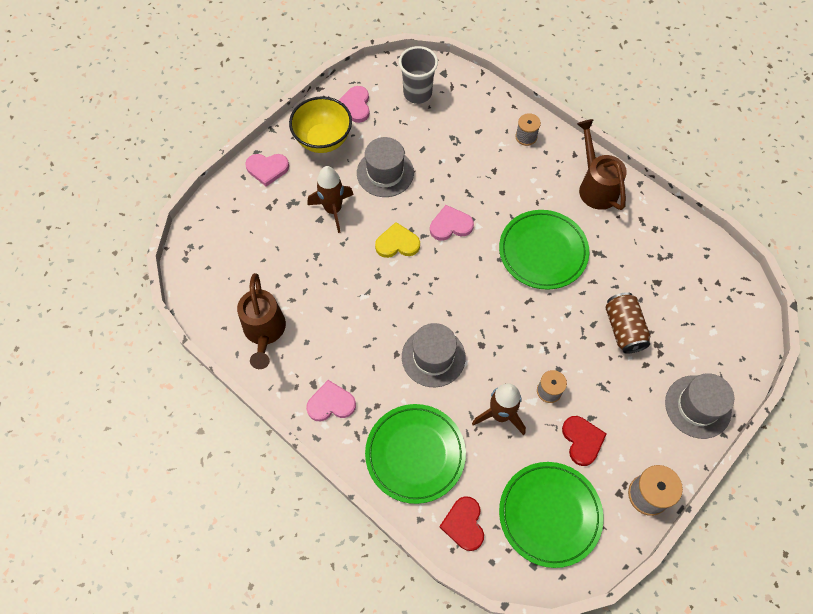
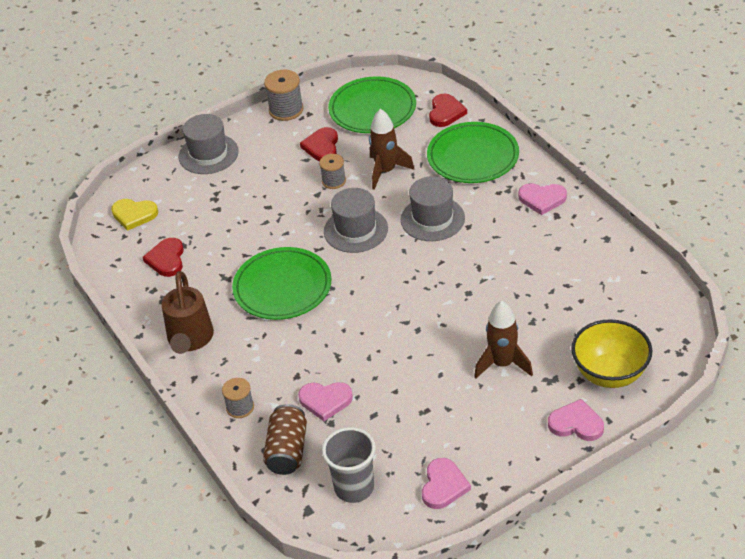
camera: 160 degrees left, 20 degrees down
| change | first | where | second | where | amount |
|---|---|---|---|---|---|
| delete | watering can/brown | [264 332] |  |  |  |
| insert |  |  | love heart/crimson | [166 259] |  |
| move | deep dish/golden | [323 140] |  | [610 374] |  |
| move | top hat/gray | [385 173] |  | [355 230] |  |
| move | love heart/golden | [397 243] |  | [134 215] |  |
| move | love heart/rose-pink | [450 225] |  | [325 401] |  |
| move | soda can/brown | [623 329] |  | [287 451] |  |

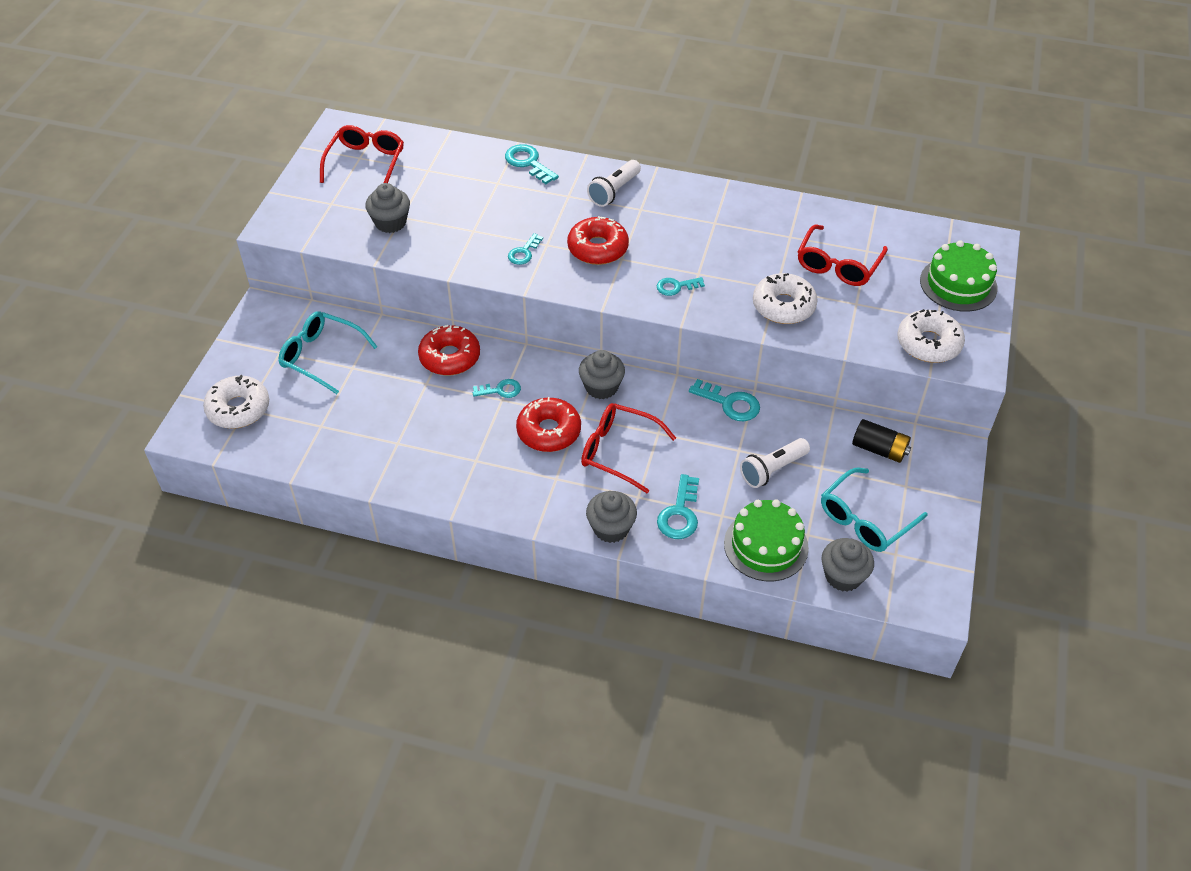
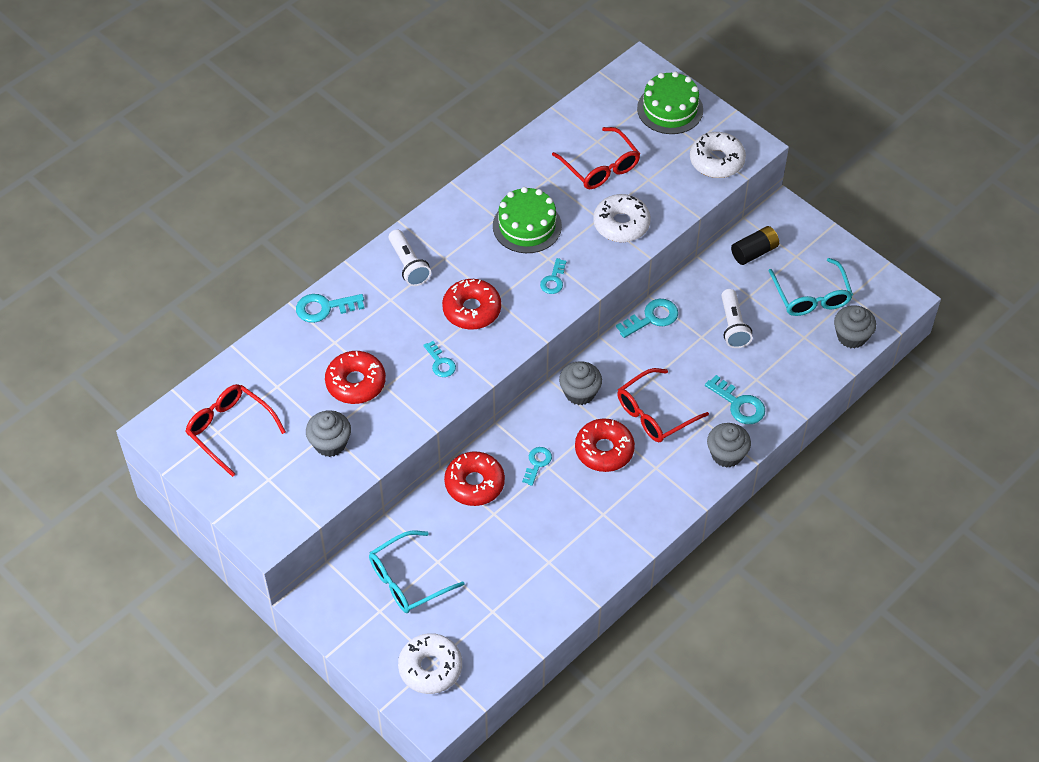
camera: 60 degrees left, 5 degrees up
| change | first | where | second | where | amount |
|---|---|---|---|---|---|
| insert |  |  | doughnut/crimson | [355 383] |  |
| move | gateau/leaf-green | [766 545] |  | [527 226] |  |

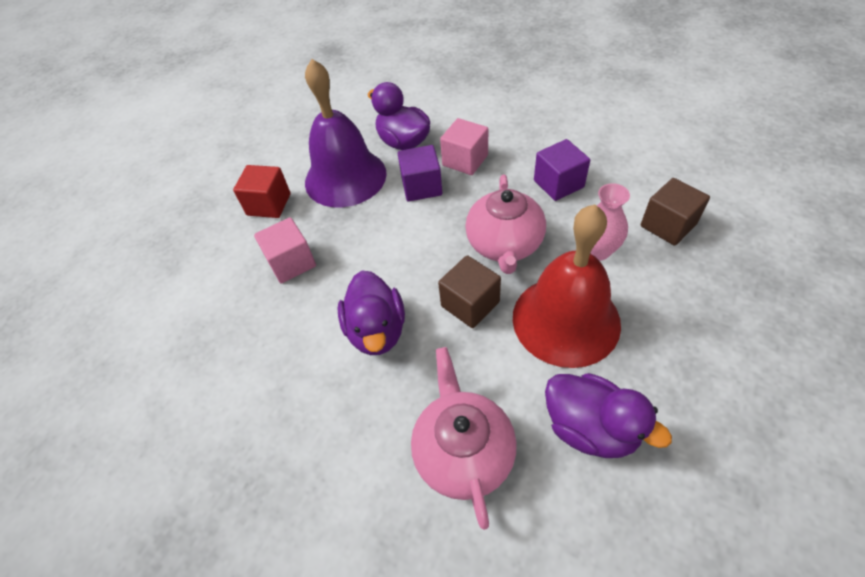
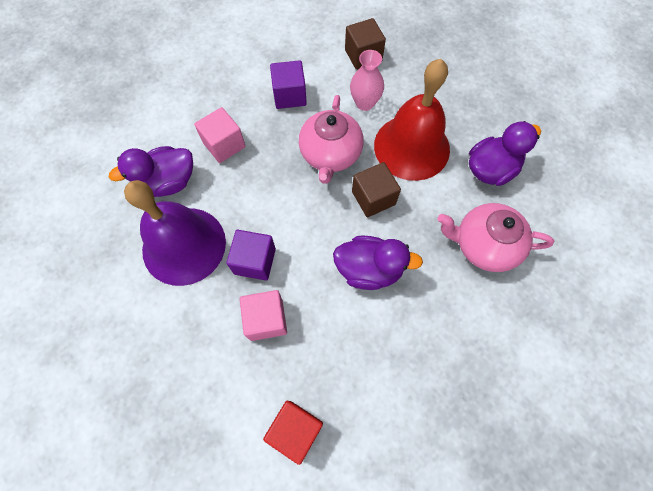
camera: 75 degrees left, 15 degrees up
| change | first | where | second | where | amount |
|---|---|---|---|---|---|
| move | block/crimson | [269 204] |  | [295 429] |  |
| move | block/royal purple | [421 187] |  | [255 261] |  |
| rotate | tea pot/rose-pink | [504 245] |  | [330 154] | 75 degrees clockwise |

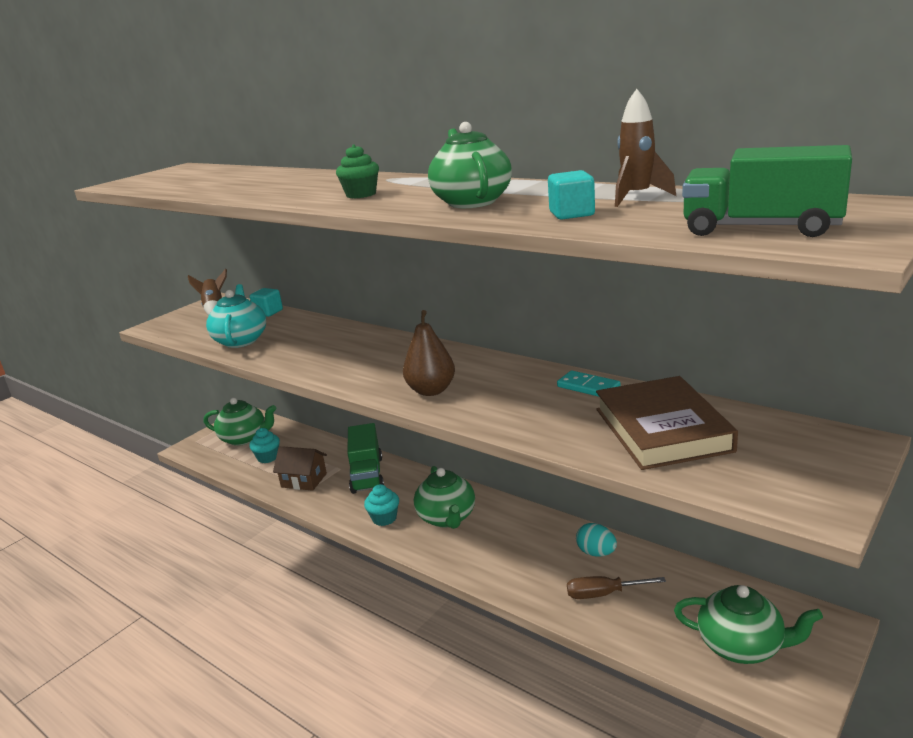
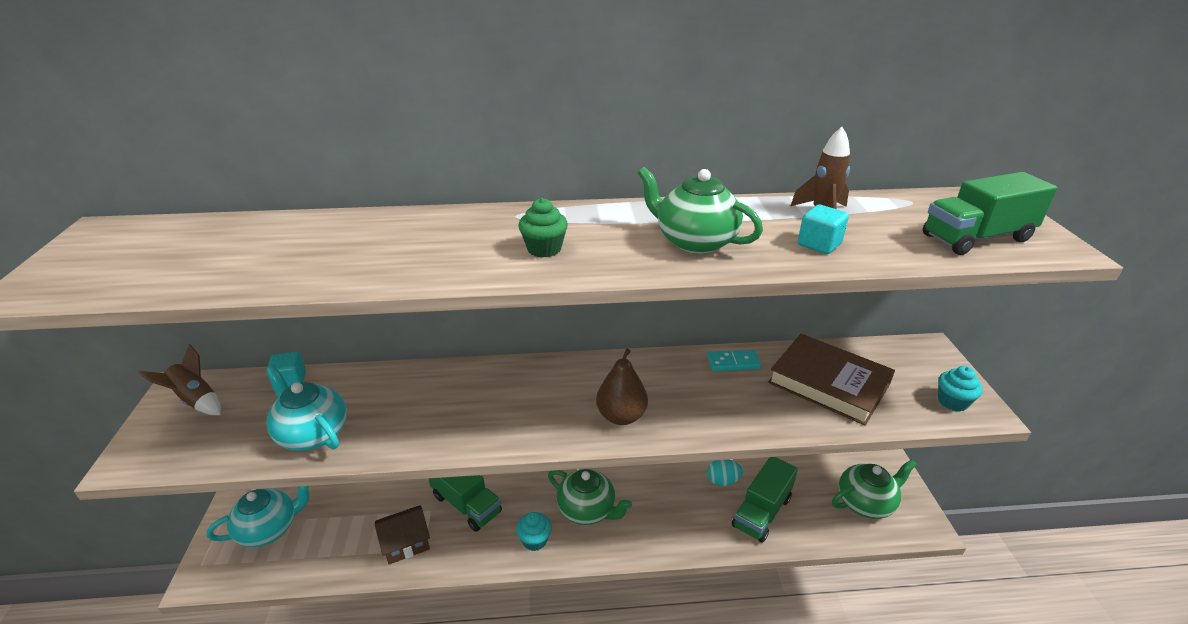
camera: 45 degrees left, 10 degrees up
| change | first | where | second | where | amount |
|---|---|---|---|---|---|
| move | muffin/turquoise | [268 457] |  | [952 402] |  |
| replace | hand screwdriver/brown | [604 594] | toy truck/leaf-green | [761 512] |  |
| recolor | tea pot/leaf-green | [244 438] | tea pot/turquoise | [269 529] |  |

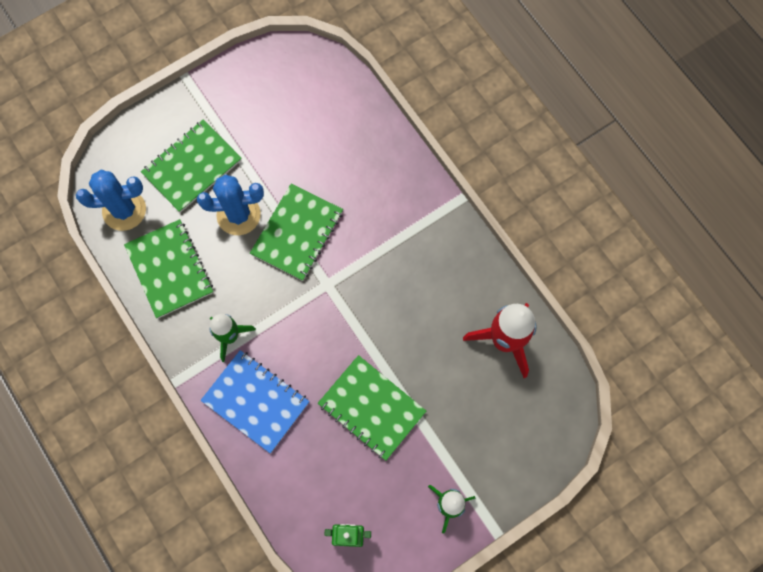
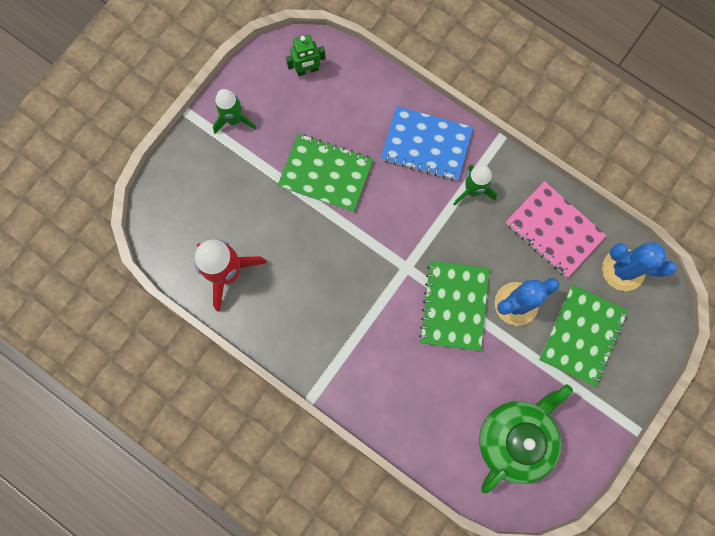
camera: 160 degrees right, 5 degrees up
| change | first | where | second | where | amount |
|---|---|---|---|---|---|
| insert |  |  | tea pot/leaf-green | [515 438] |  |
| recolor | notebook/leaf-green | [169 269] | notebook/rose-pink | [554 230] |  |
| rotate | cactus/blue | [124 210] |  | [623 270] | 45 degrees clockwise |

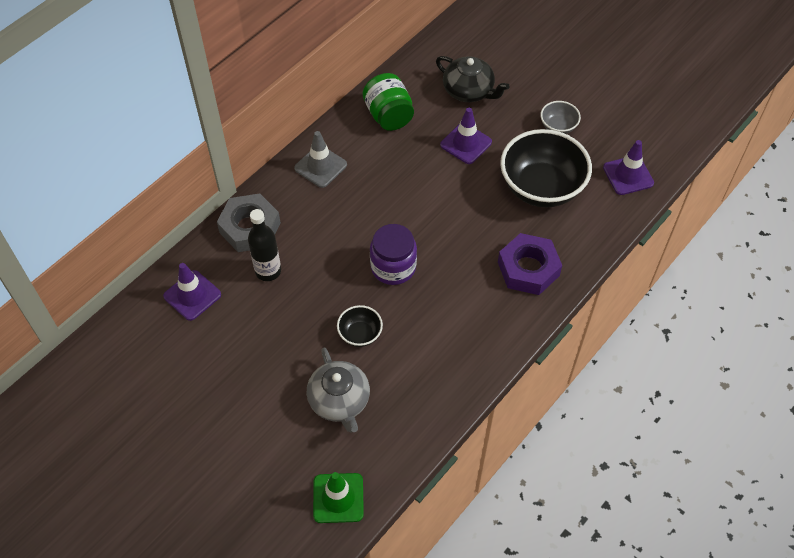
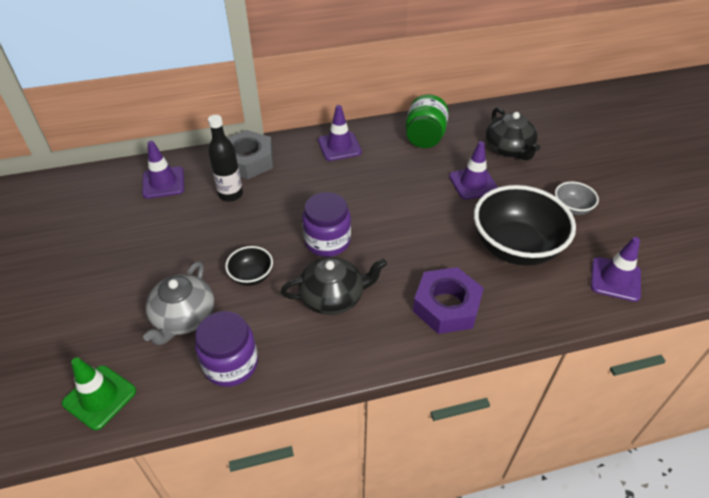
camera: 35 degrees right, 10 degrees down
| change | first | where | second | where | amount |
|---|---|---|---|---|---|
| insert |  |  | preserve jar/royal purple | [231 364] |  |
| insert |  |  | tea pot/ebony | [333 297] |  |
| recolor | traffic cone/gray | [320 166] | traffic cone/royal purple | [339 146] |  |

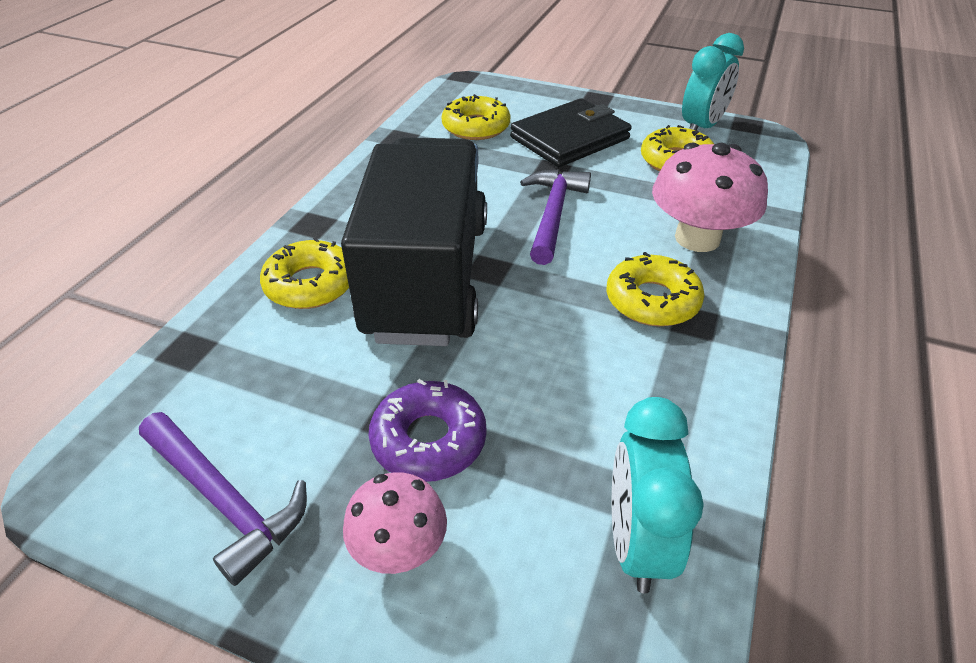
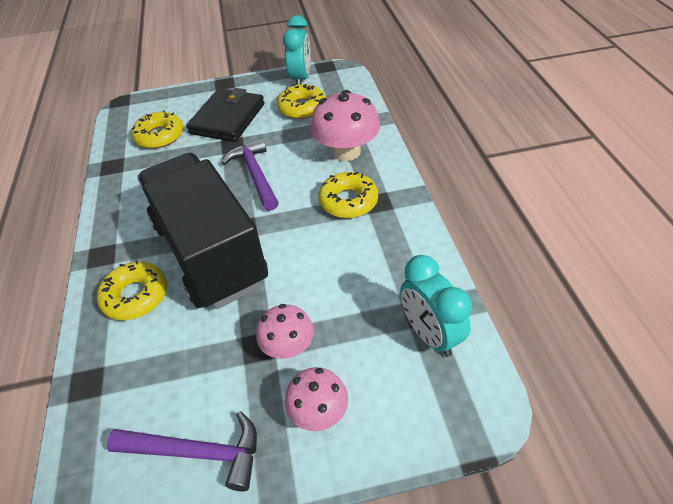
camera: 30 degrees left, 5 degrees up
| change | first | where | second | where | amount |
|---|---|---|---|---|---|
| replace | doughnut/royal purple | [429 440] | fungus/rose-pink | [288 346] |  |

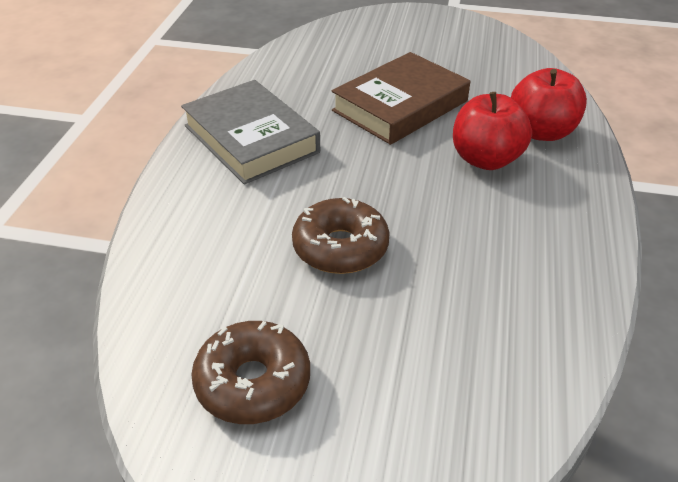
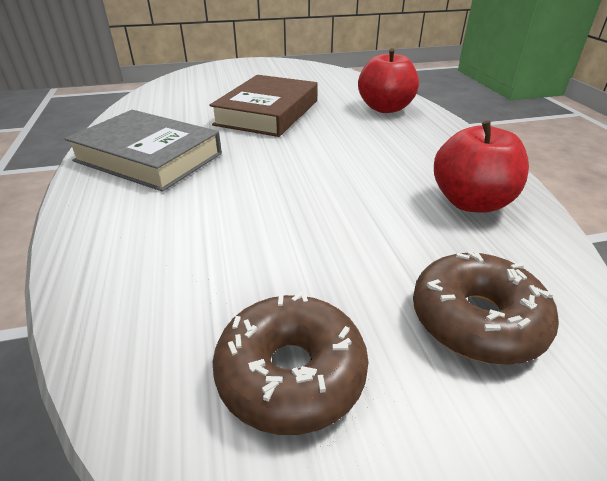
camera: 25 degrees left, 5 degrees down
| change | first | where | second | where | amount |
|---|---|---|---|---|---|
| move | doughnut/brown | [340 247] |  | [476 320] |  |
| move | apple fruit/crimson | [486 159] |  | [471 202] |  |

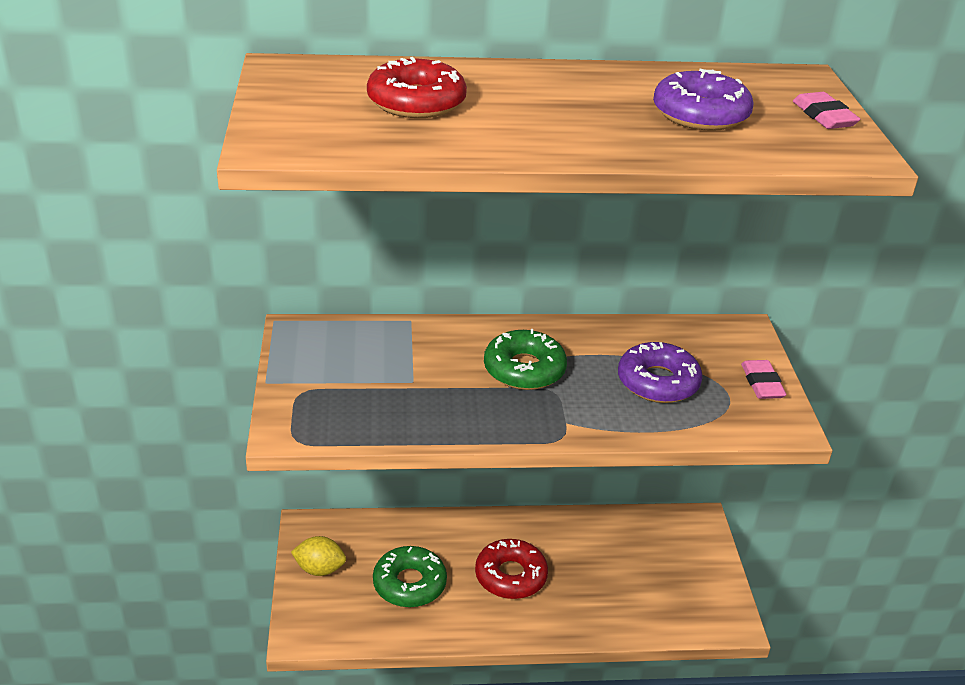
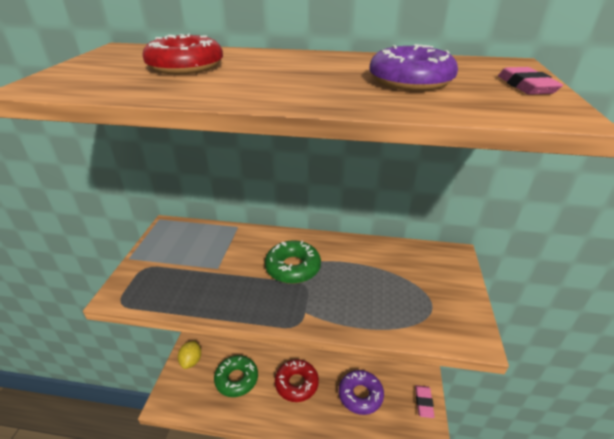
camera: 15 degrees right, 0 degrees up
| change | first | where | second | where | amount |
|---|---|---|---|---|---|
| move | doughnut/royal purple | [658 382] |  | [360 395] |  |
| move | eraser/rose-pink | [762 383] |  | [423 402] |  |
| rotate | citrus fruit/golden | [319 569] |  | [191 361] | 75 degrees clockwise |

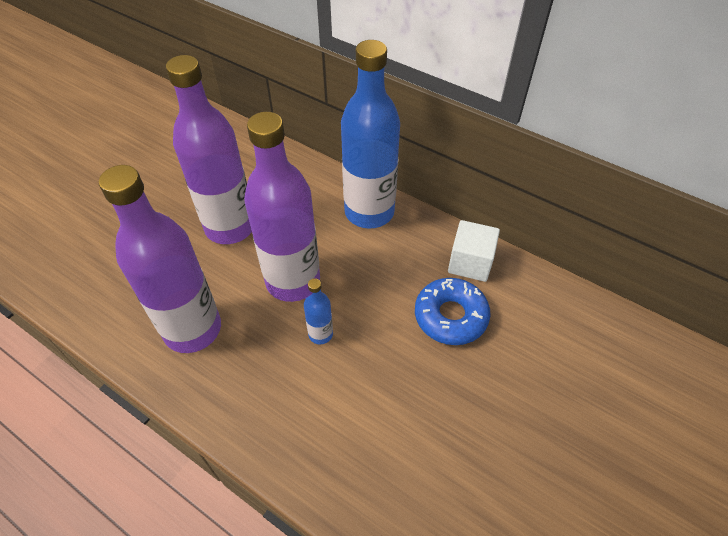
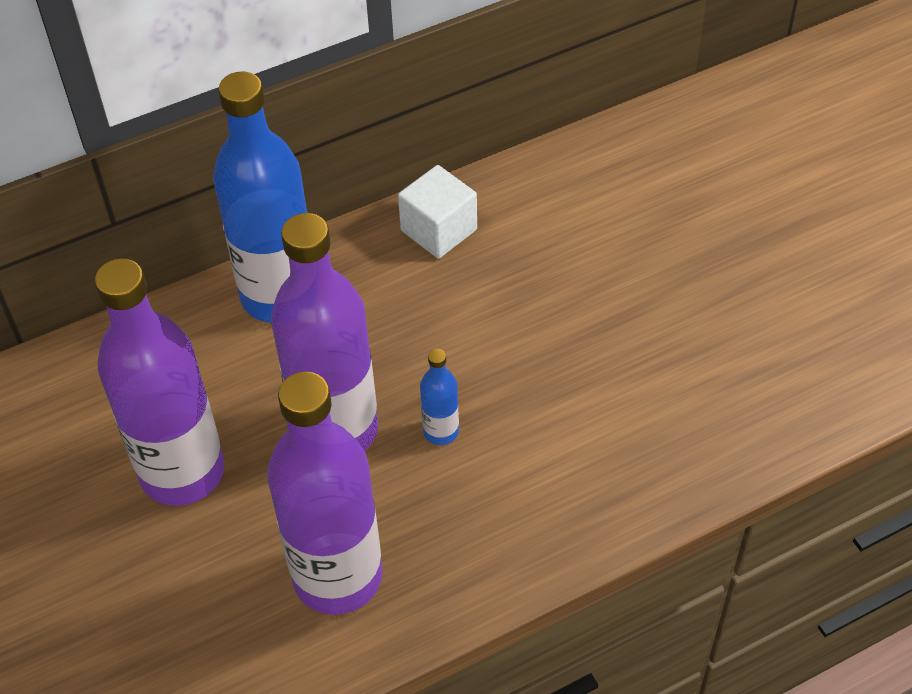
camera: 60 degrees left, 0 degrees up
| change | first | where | second | where | amount |
|---|---|---|---|---|---|
| delete | doughnut/blue | [450 316] |  |  |  |

